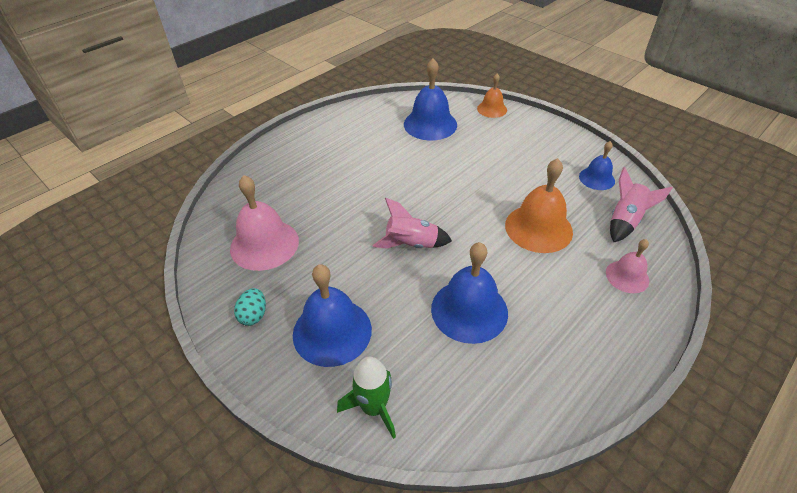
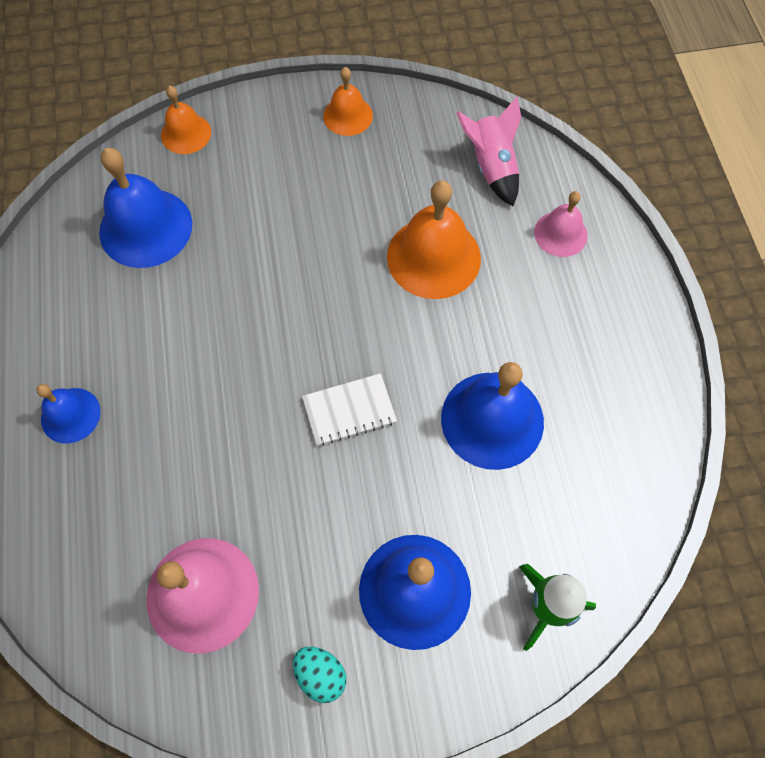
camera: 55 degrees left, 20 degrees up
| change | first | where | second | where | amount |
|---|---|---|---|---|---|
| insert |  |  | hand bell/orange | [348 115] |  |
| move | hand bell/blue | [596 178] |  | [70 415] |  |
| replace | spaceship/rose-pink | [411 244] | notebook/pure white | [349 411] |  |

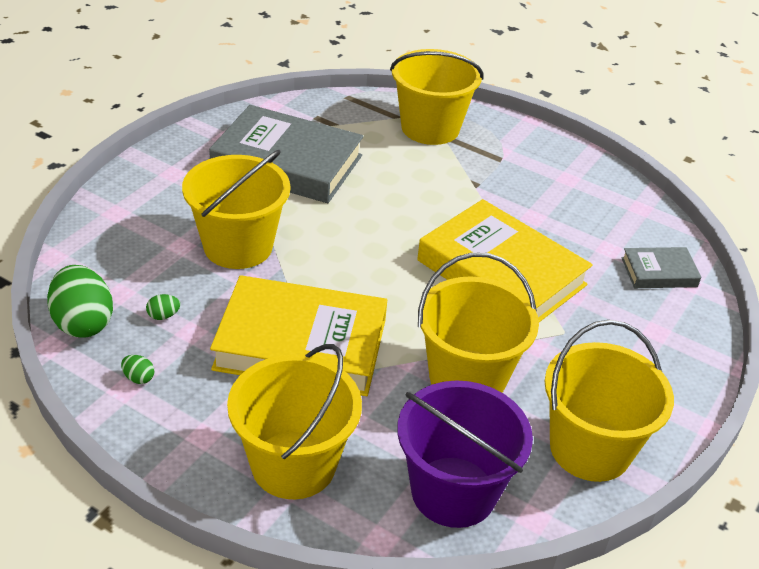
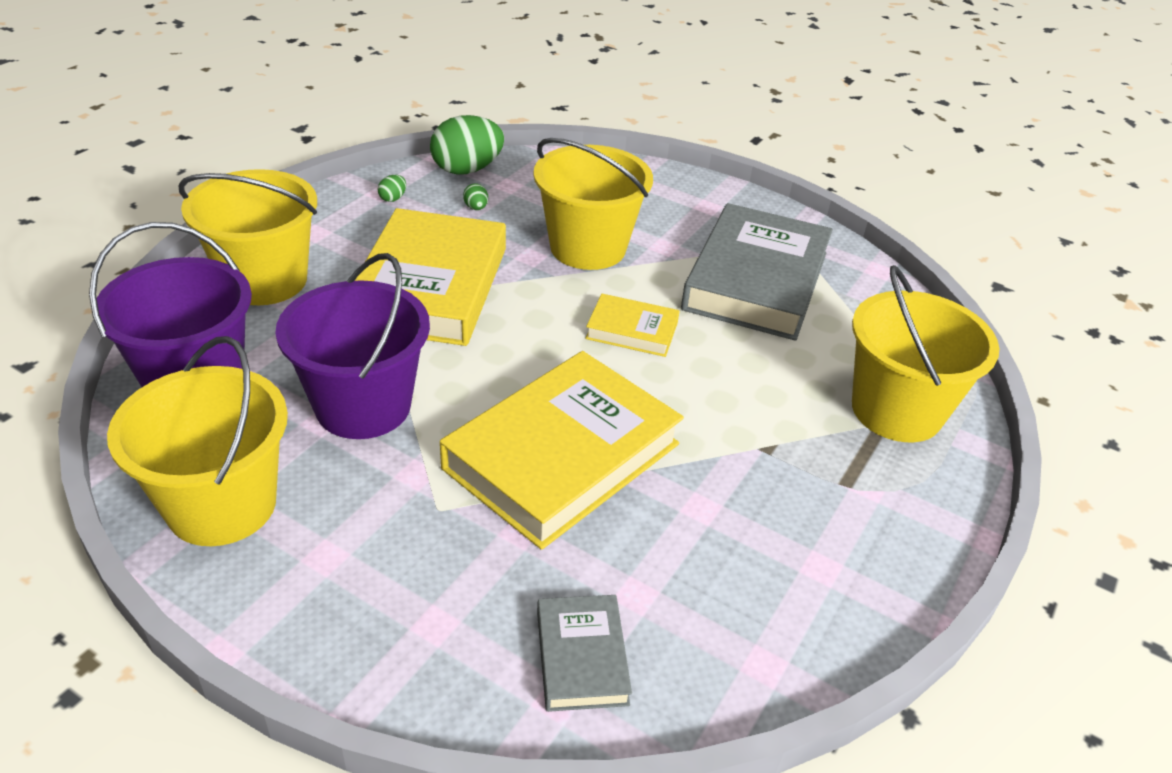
camera: 90 degrees right, 0 degrees up
| change | first | where | second | where | amount |
|---|---|---|---|---|---|
| insert |  |  | book/golden | [632 330] |  |
| recolor | pail/golden | [467 378] | pail/royal purple | [363 406] |  |

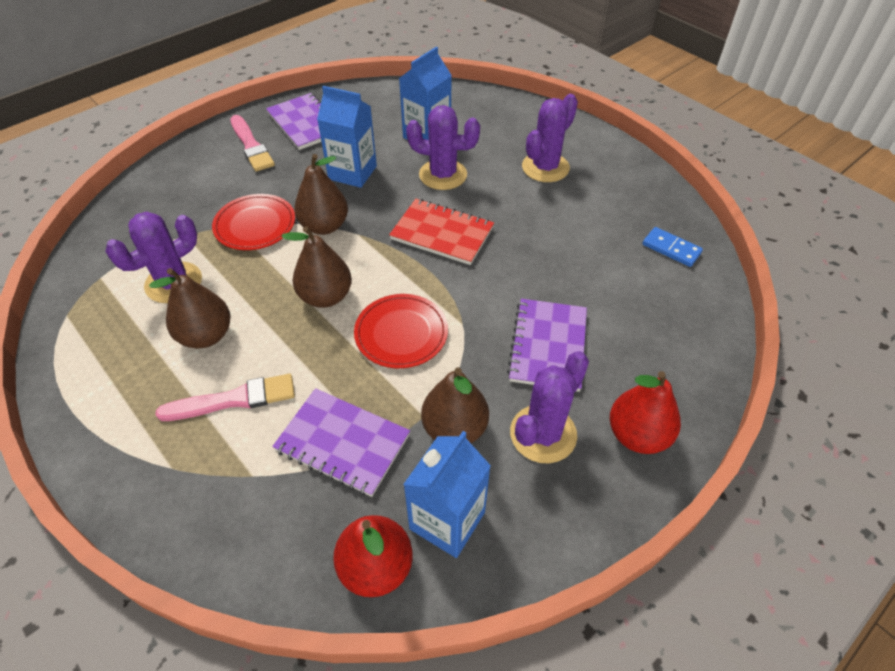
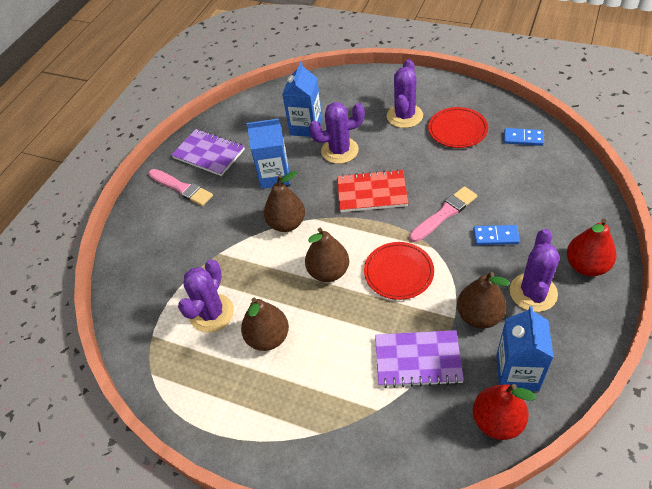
camera: 20 degrees left, 0 degrees up
| change | first | where | second | where | amount |
|---|---|---|---|---|---|
| move | brush/rose-pink | [234 399] |  | [444 213] |  |
| move | flat dish/crimson | [255 225] |  | [457 130] |  |
| replace | notebook/royal purple | [548 346] | domino tile/blue | [495 236] |  |

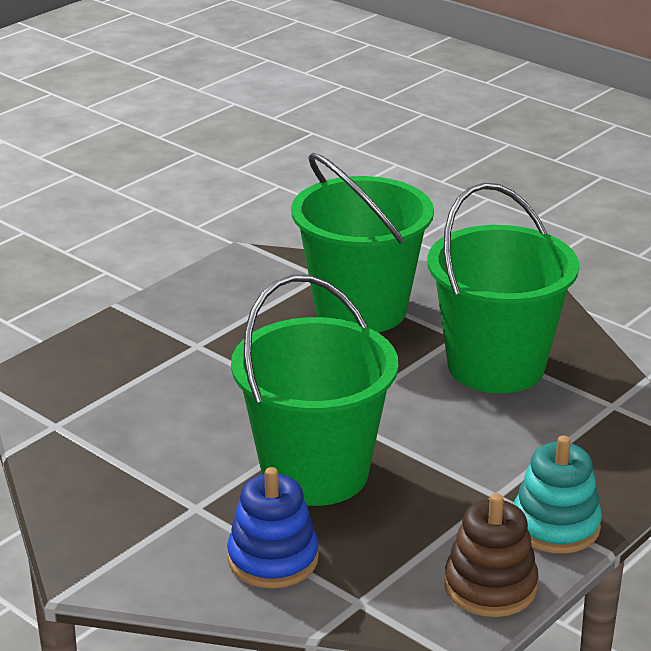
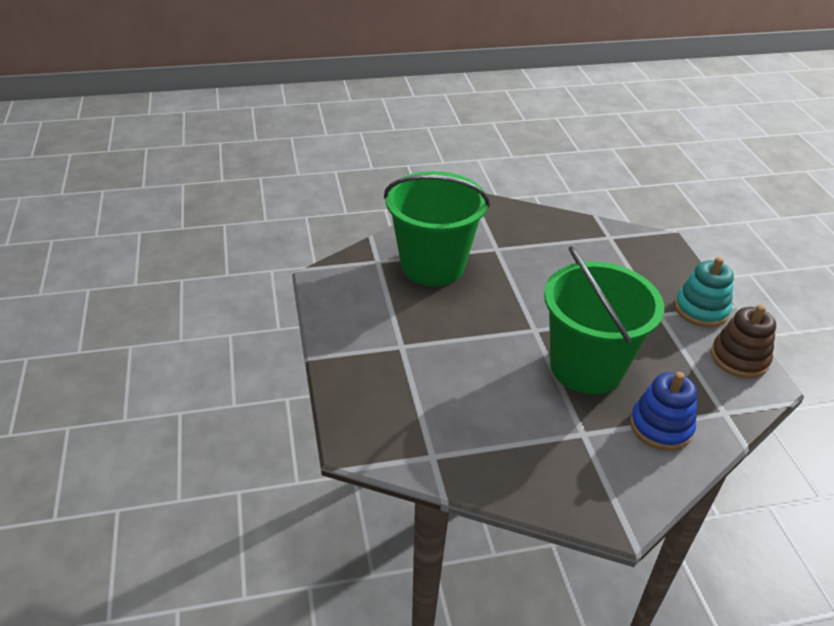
camera: 55 degrees left, 10 degrees up
| change | first | where | second | where | amount |
|---|---|---|---|---|---|
| delete | pail/leaf-green | [496 366] |  |  |  |

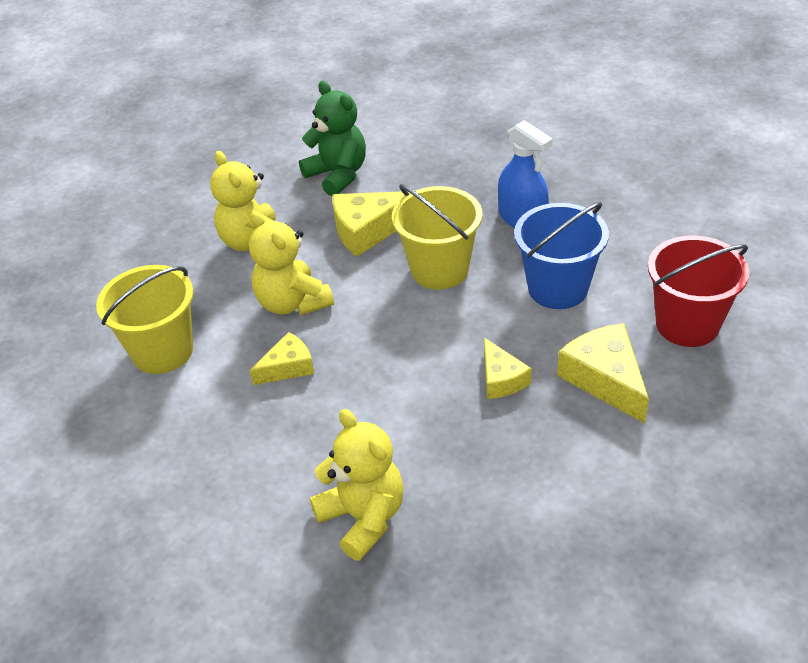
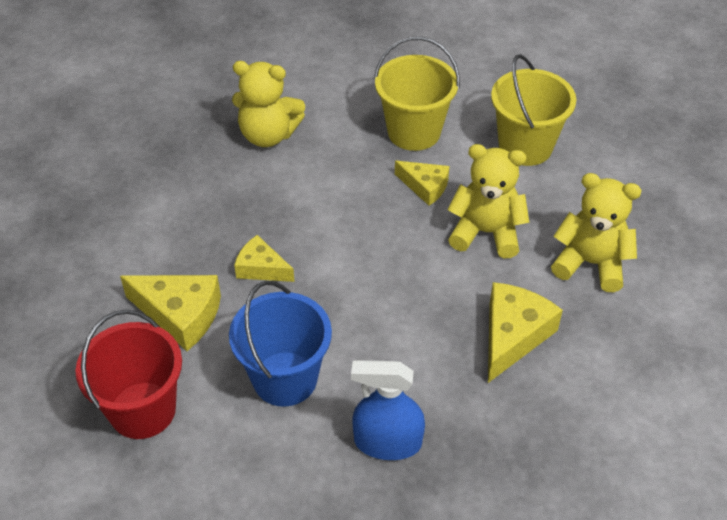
camera: 135 degrees right, 5 degrees up
| change | first | where | second | where | amount |
|---|---|---|---|---|---|
| delete | stuffed bear/leaf-green | [338 175] |  |  |  |
| move | pail/golden | [439 269] |  | [414 132] |  |
| rotate | cheese/golden | [288 367] |  | [425 187] | 75 degrees counterclockwise |

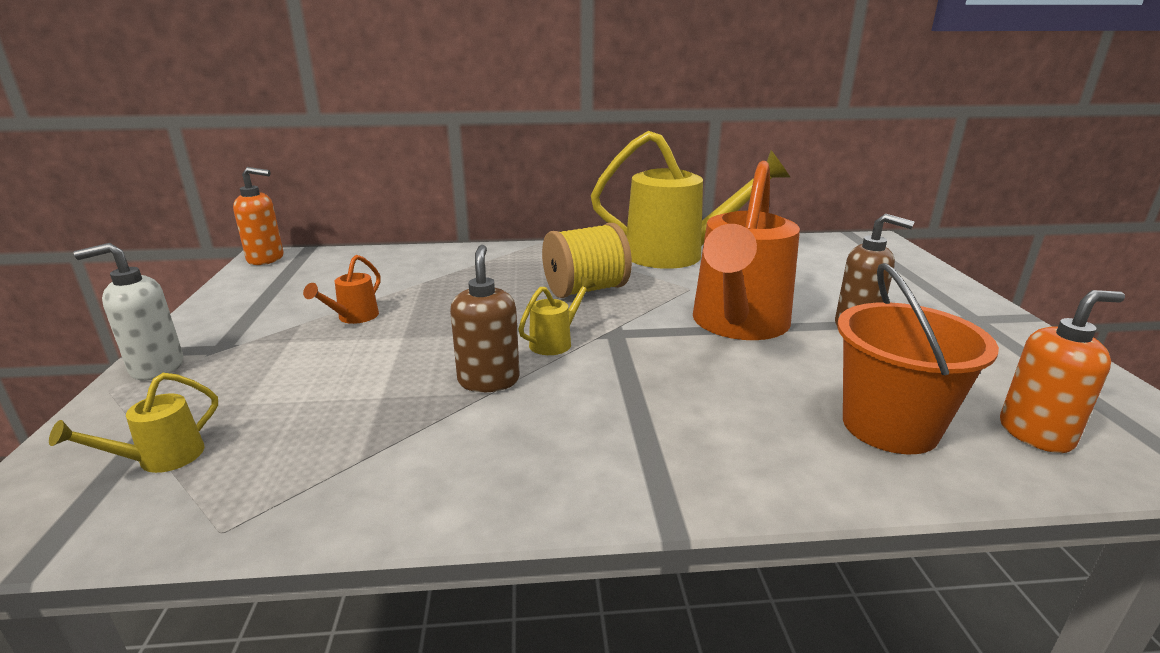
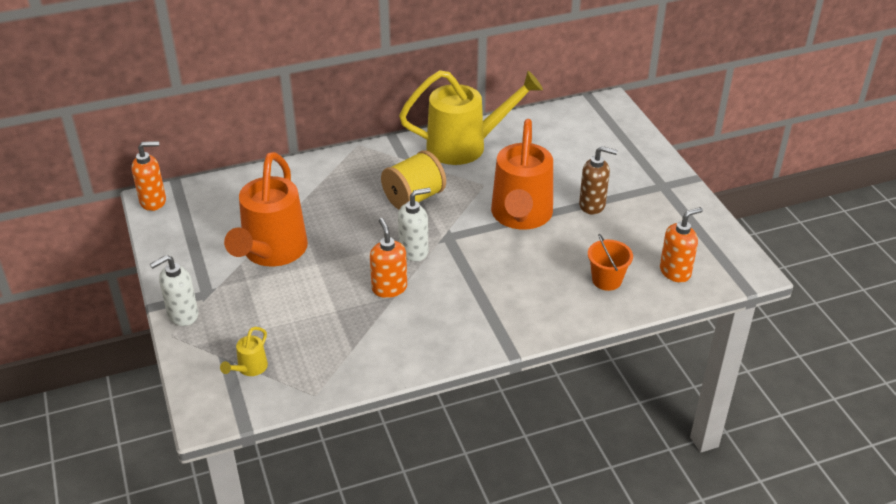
camera: 15 degrees left, 15 degrees up
| change | first | where | second | where | amount |
|---|---|---|---|---|---|
| replace | watering can/golden | [555 342] | pump bottle/pure white | [414 251] |  |
| recolor | pump bottle/brown | [488 380] | pump bottle/orange | [389 288] |  |
| resize | watering can/orange | [354 317] |  | [272 252] | x2.47 |
| resize | pail/orange | [889 426] |  | [606 280] | x0.64 |

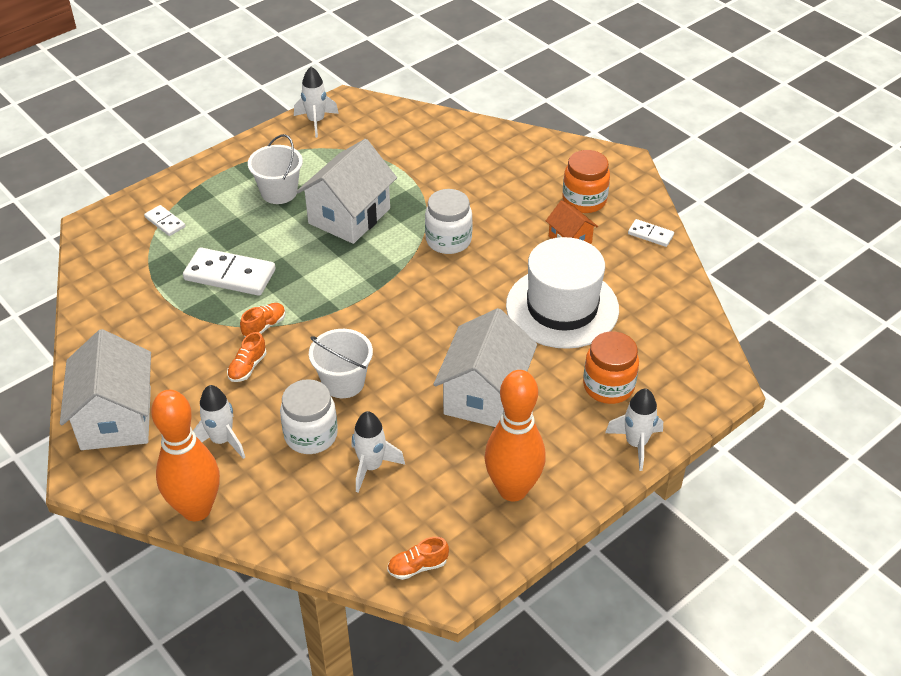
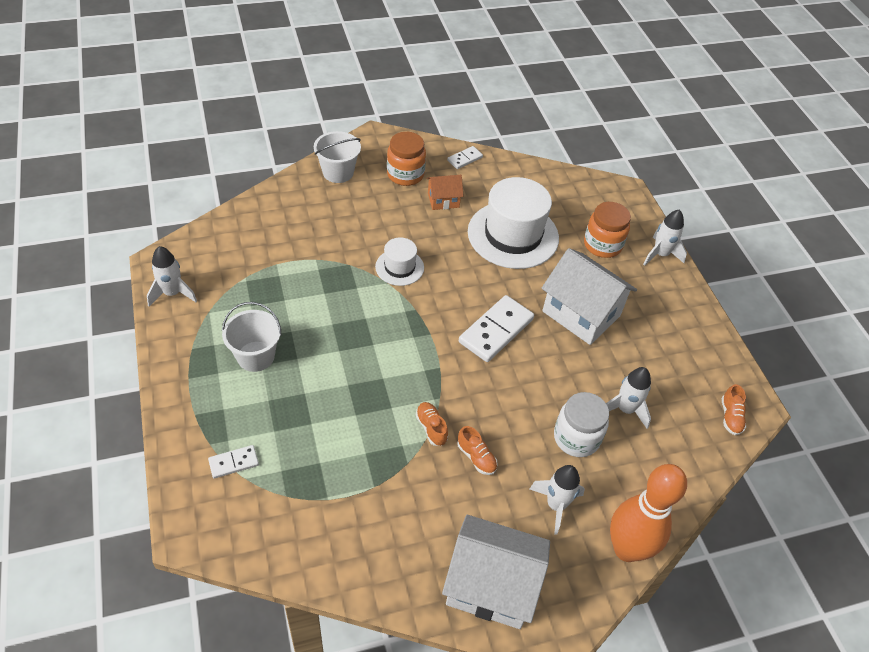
camera: 70 degrees left, 5 degrees up
| change | first | where | second | where | amount |
|---|---|---|---|---|---|
| delete | cottage/pure white | [349 216] |  |  |  |
| delete | tenpin/orange | [513 489] |  |  |  |
| move | domino tile/pure white | [230 275] |  | [496 331] |  |
| move | pail/pure white | [343 382] |  | [338 172] |  |
| replace | preserve jar/pure white | [448 240] | top hat/pure white | [399 267] |  |

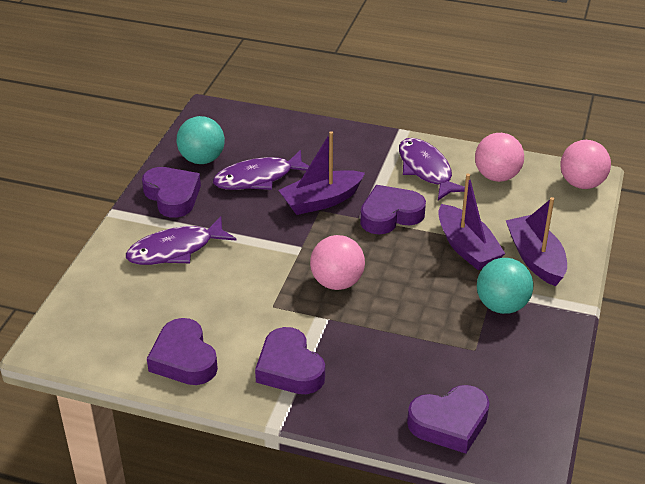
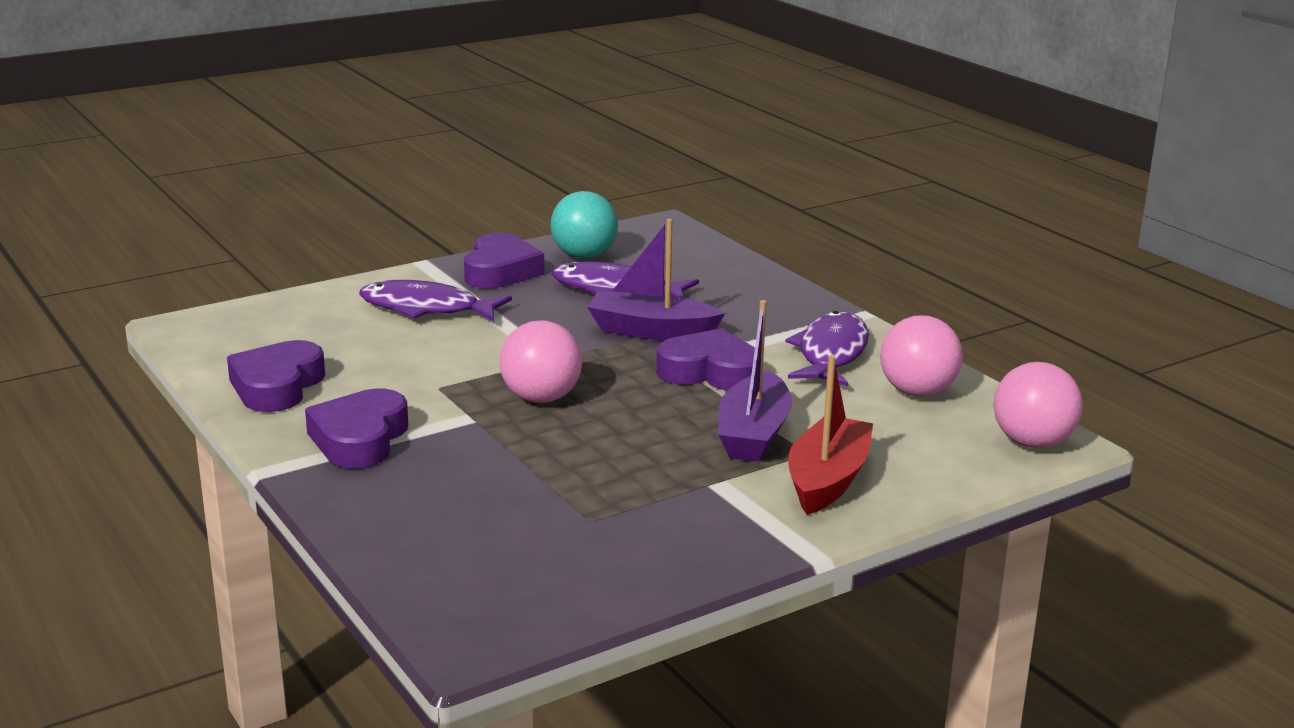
camera: 40 degrees right, 15 degrees down
| change | first | where | second | where | amount |
|---|---|---|---|---|---|
| delete | love heart/royal purple | [450 423] |  |  |  |
| delete | play ball/turquoise | [501 306] |  |  |  |
| recolor | toy boat/royal purple | [535 258] | toy boat/crimson | [827 480] |  |

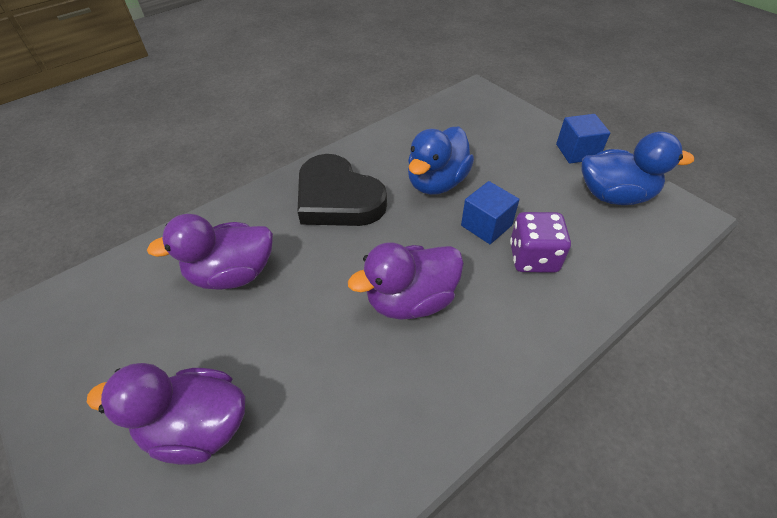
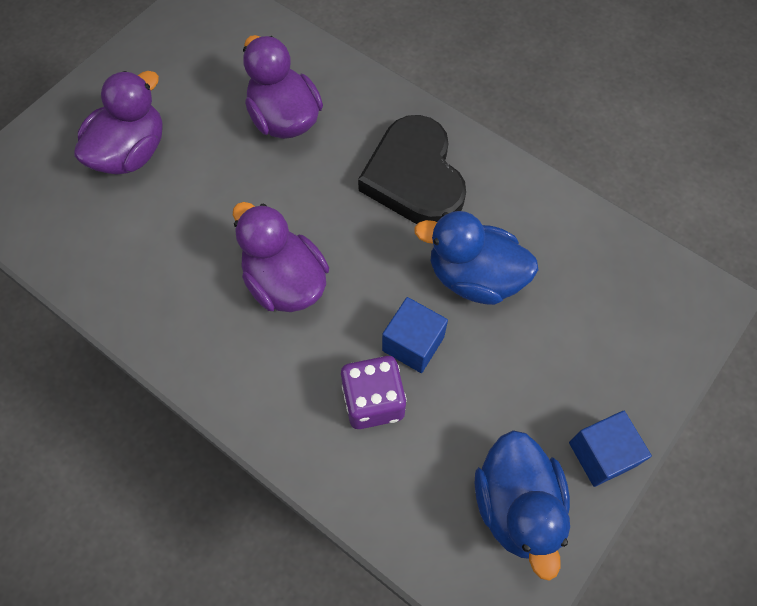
camera: 75 degrees right, 15 degrees up
| change | first | where | second | where | amount |
|---|---|---|---|---|---|
| rotate | duck/royal purple | [197 427] |  | [131 152] | 45 degrees clockwise |
| rotate | love heart/ebony | [338 198] |  | [414 177] | 45 degrees counterclockwise |

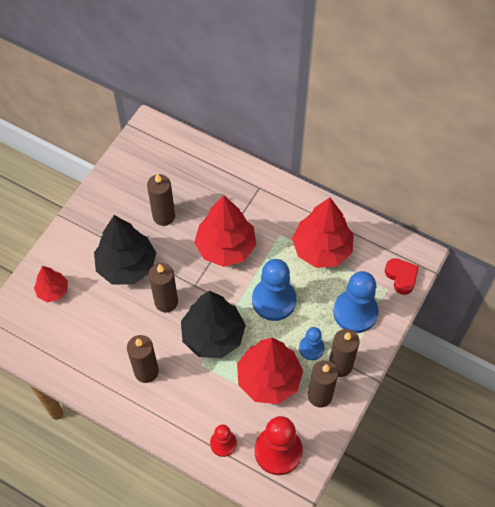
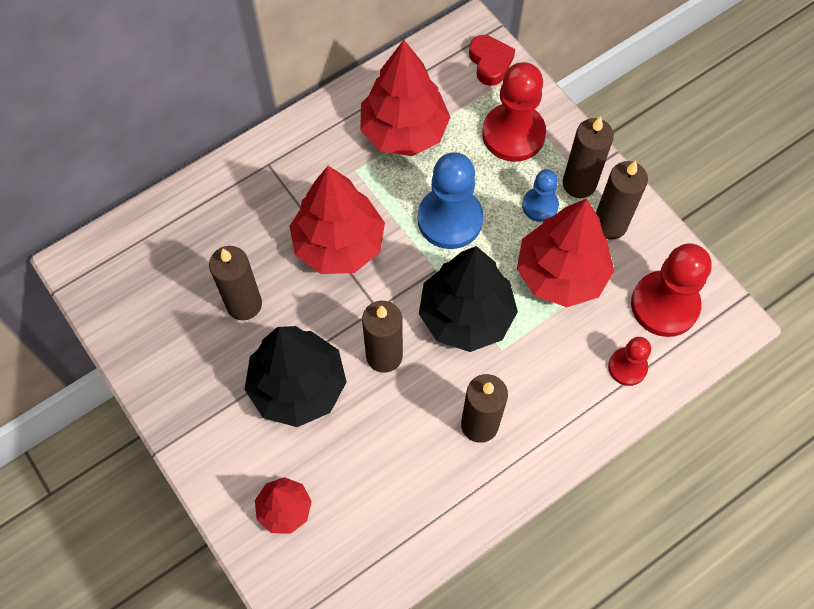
camera: 65 degrees left, 5 degrees up
| change | first | where | second | where | amount |
|---|---|---|---|---|---|
| recolor | game pawn/blue | [355 312] | game pawn/crimson | [513 134] |  |
| rotate | love heart/crimson | [401 277] |  | [490 63] | 75 degrees clockwise |

